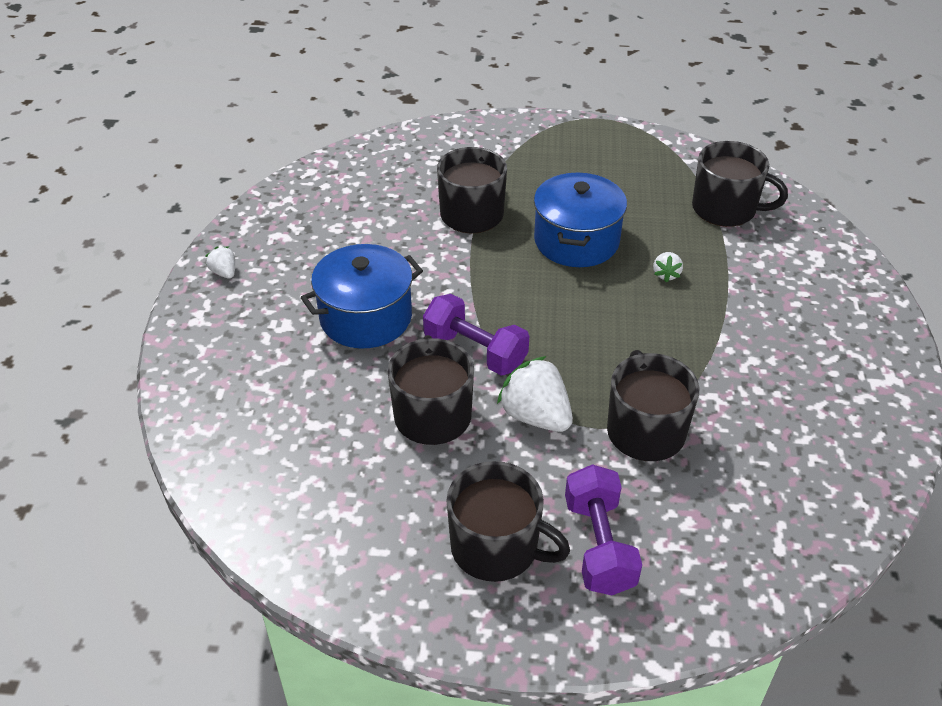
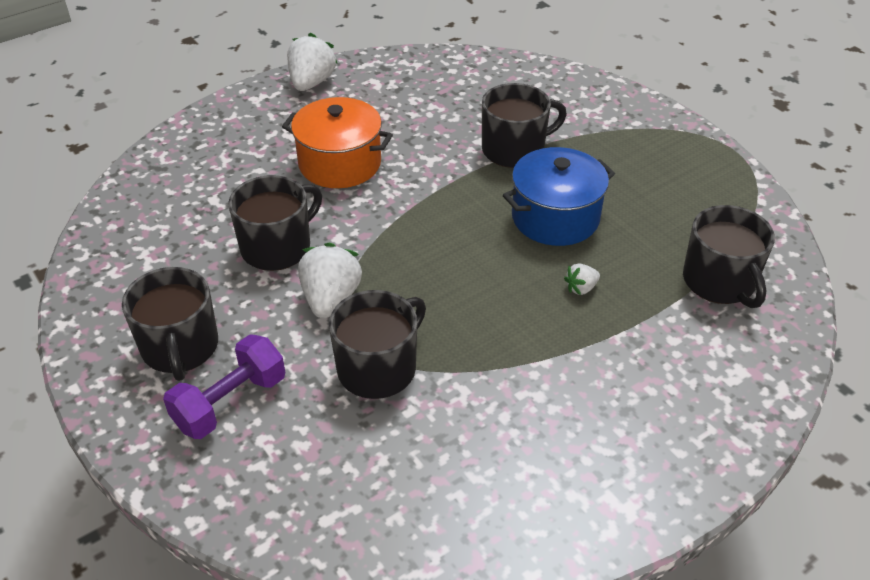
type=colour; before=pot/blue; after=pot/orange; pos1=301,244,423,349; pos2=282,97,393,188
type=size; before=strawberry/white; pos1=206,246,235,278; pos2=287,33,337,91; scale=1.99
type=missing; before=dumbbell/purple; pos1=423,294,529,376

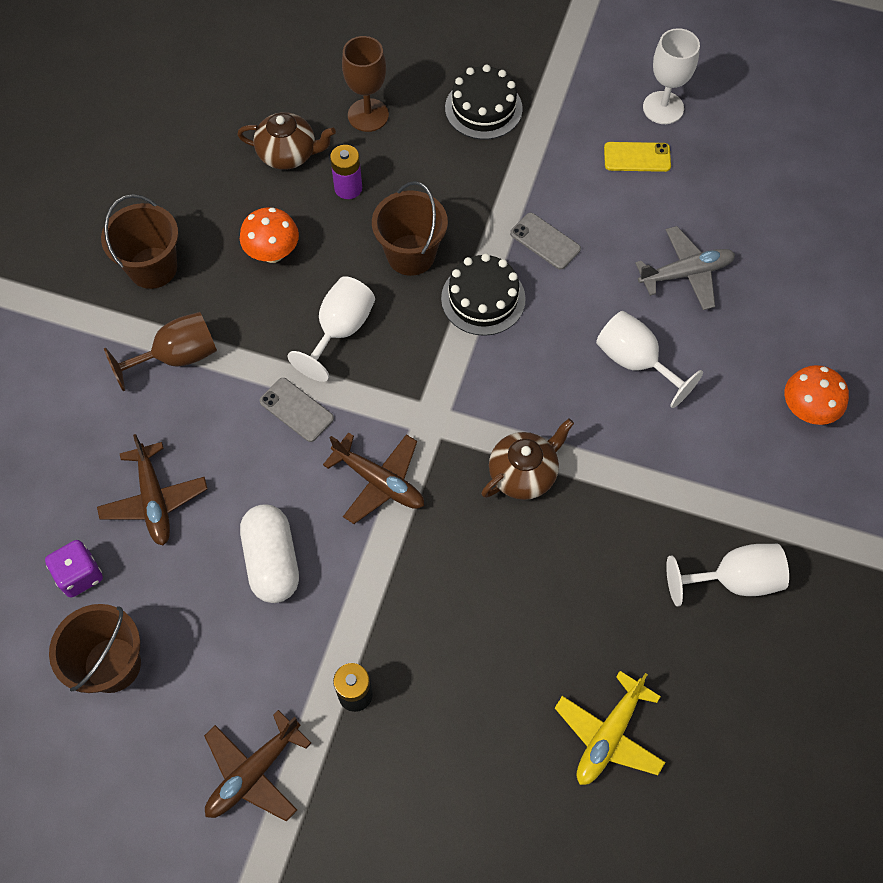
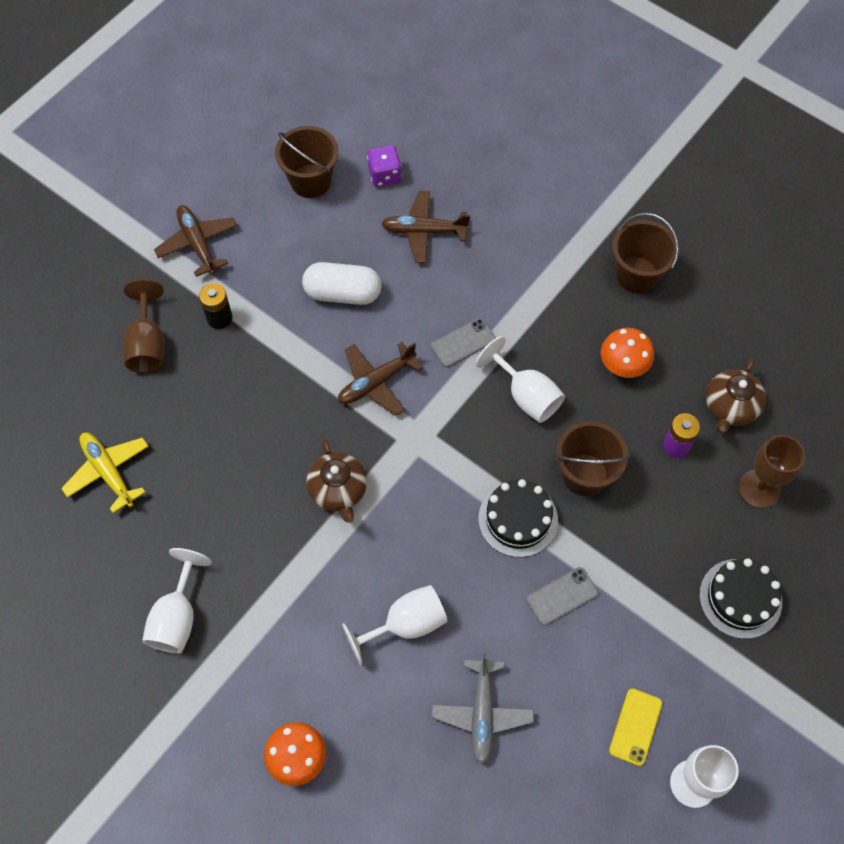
type=relocated; before=goblet/brown; pos1=104,312,217,391; pos2=123,279,165,373

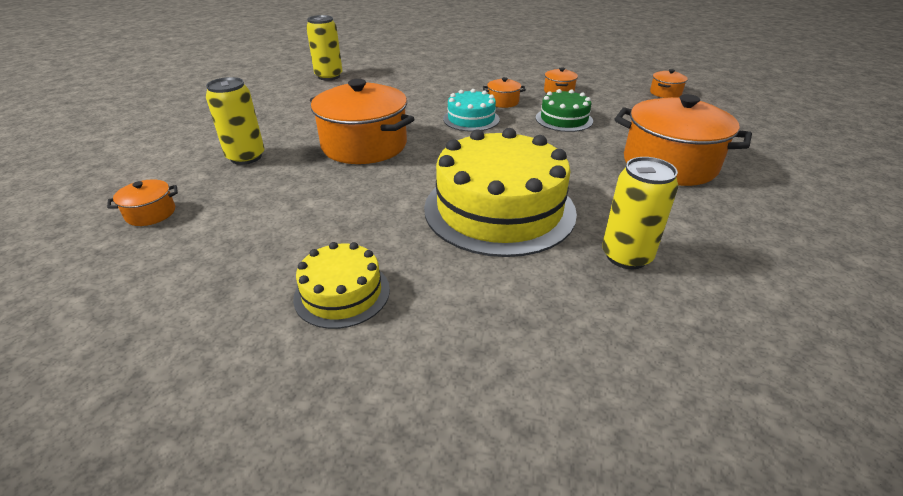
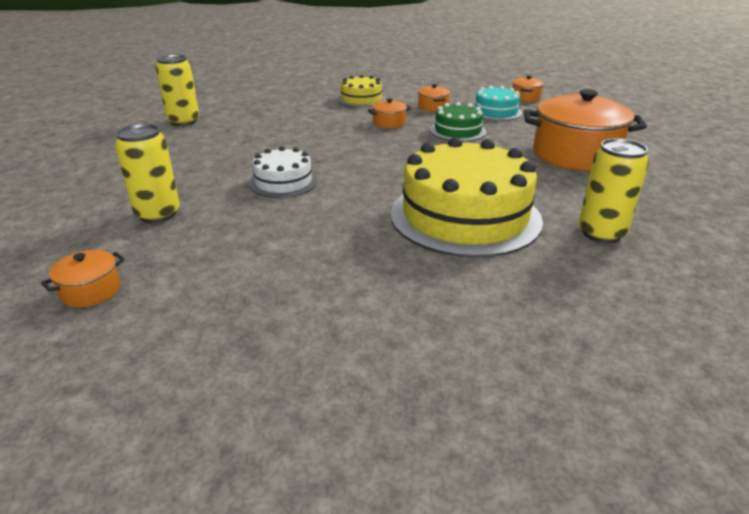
type=exchanged; before=pot/orange; after=cake/white; pos1=310,79,414,164; pos2=249,146,318,198
type=relocated; before=cake/turquoise; pos1=443,89,500,132; pos2=473,85,522,121
type=relocated; before=cake/yellow; pos1=293,242,390,329; pos2=337,75,386,108

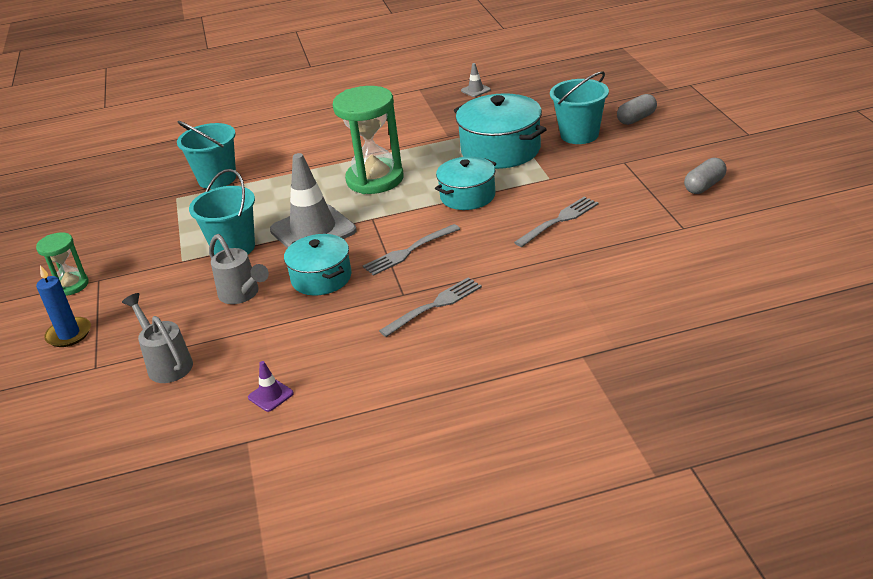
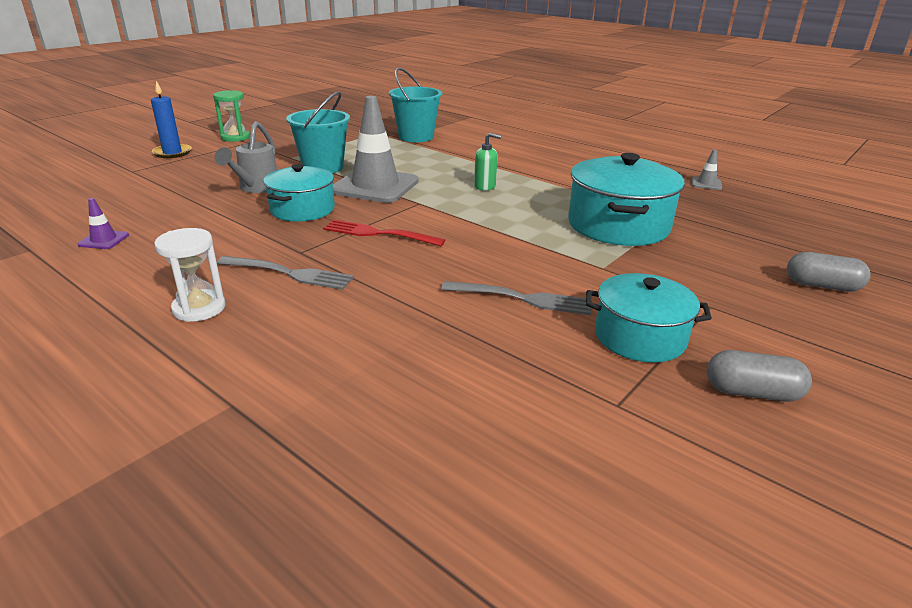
type=missing; before=bucket/turquoise; pos1=550,71,609,144
type=exchanged; before=hourglass/green; after=soap dispenser/green; pos1=333,86,403,194; pos2=474,133,501,191
type=relocated; before=pot/turquoise; pos1=435,156,496,210; pos2=586,273,712,363
type=colour; before=fork/grey; after=fork/red; pos1=363,224,460,276; pos2=323,220,445,246
type=missing; before=watering can/grey; pos1=122,293,193,383
type=appeared; after=hourglass/white; pos2=154,228,225,322

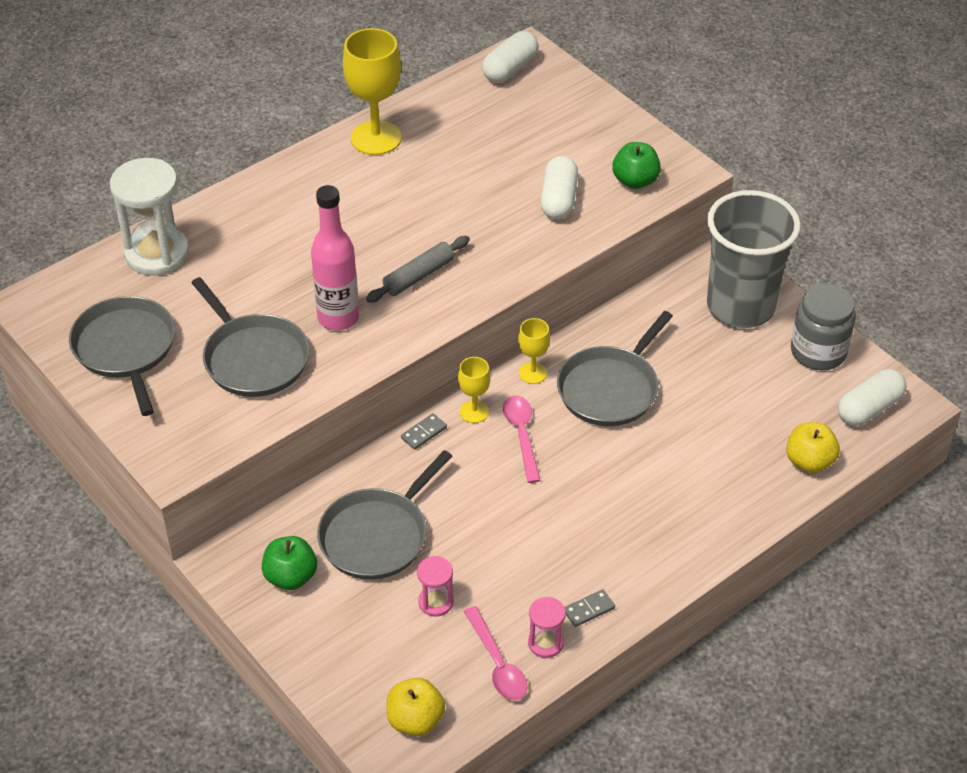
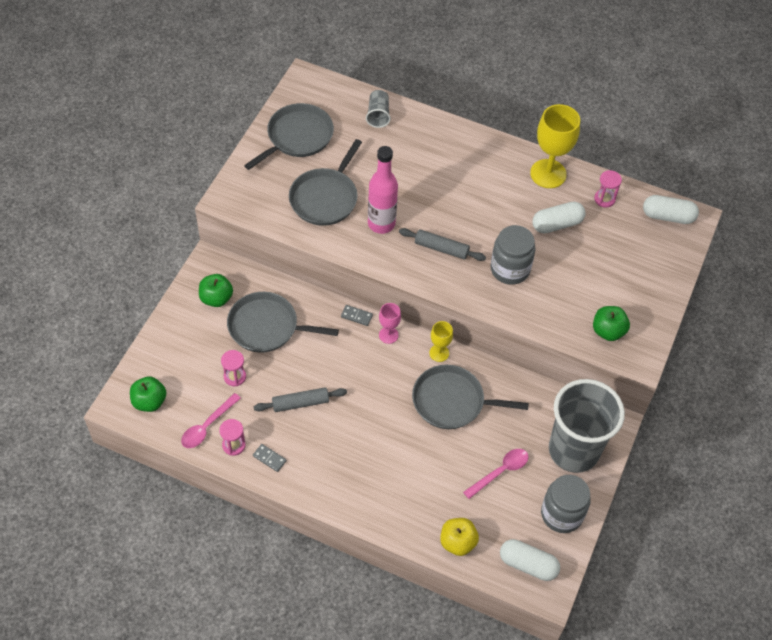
type=relocated; before=capsule/white; pos1=540,156,578,219; pos2=532,201,585,233
type=exchanged; before=hourglass/white; after=cup/grey; pos1=110,158,189,276; pos2=366,90,391,128
type=colour; before=goblet/yellow; after=goblet/pink; pos1=458,357,491,423; pos2=379,303,401,344
type=relocated; before=spoon/pink; pos1=503,395,541,483; pos2=463,449,529,499
type=colour; before=apple/yellow; after=apple/green; pos1=386,678,445,736; pos2=130,376,167,412
type=appeared; after=hourglass/pink; pos2=594,170,622,207
type=appeared; after=jar/grey; pos2=490,225,535,285
type=appeared; after=rolling pin/grey; pos2=254,387,347,412

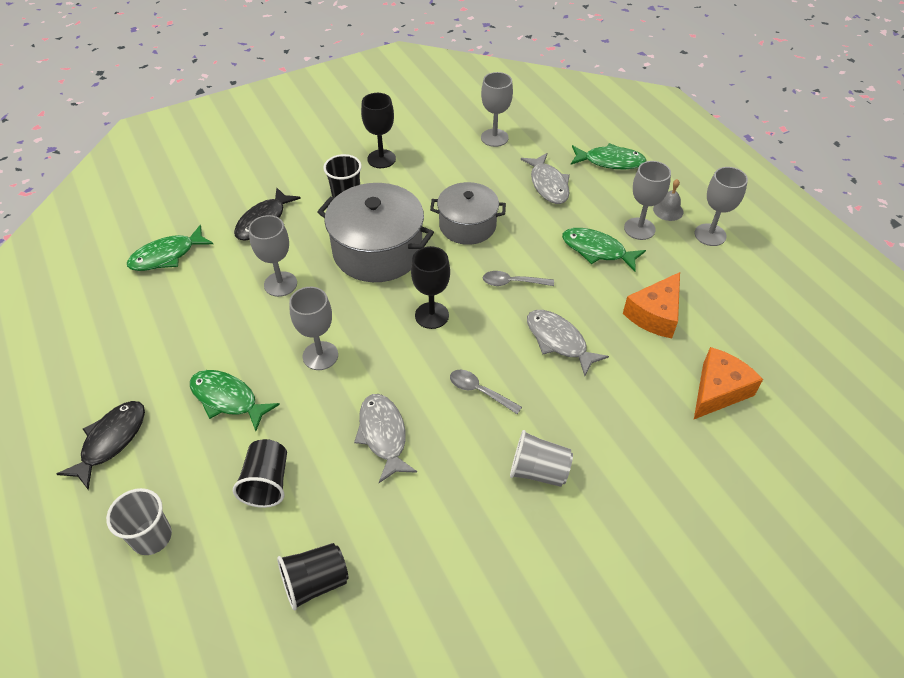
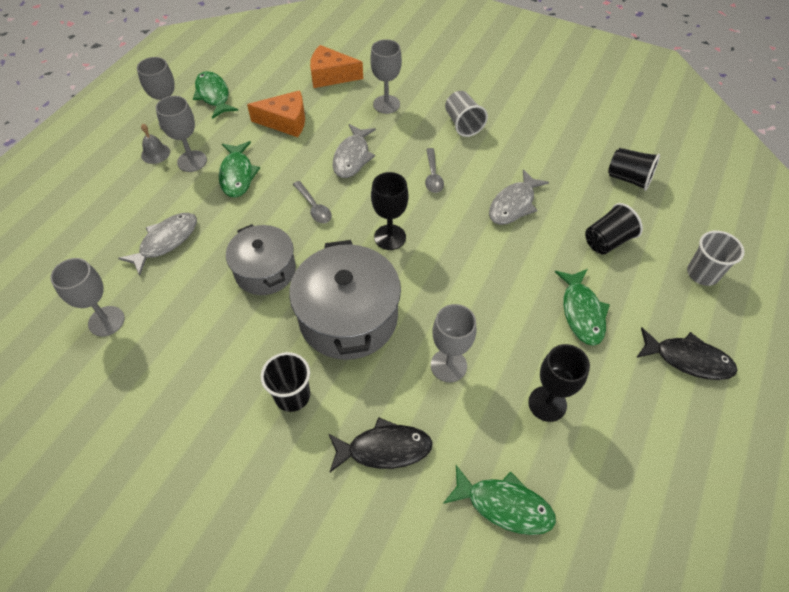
type=relocated; before=goblet/black; pos1=361,93,396,168; pos2=528,344,590,422
type=relocated; before=fish/green; pos1=571,143,647,170; pos2=193,71,238,119
type=relocated; before=goblet/grey; pos1=289,287,338,370; pos2=370,39,402,114
type=spun; before=fish/black; pos1=57,401,145,490; pos2=636,328,738,380; turn=-150

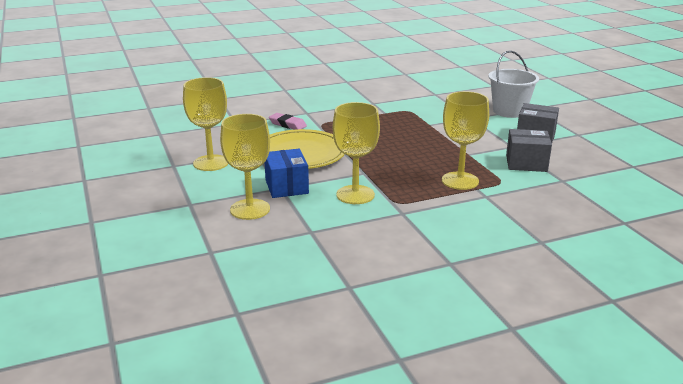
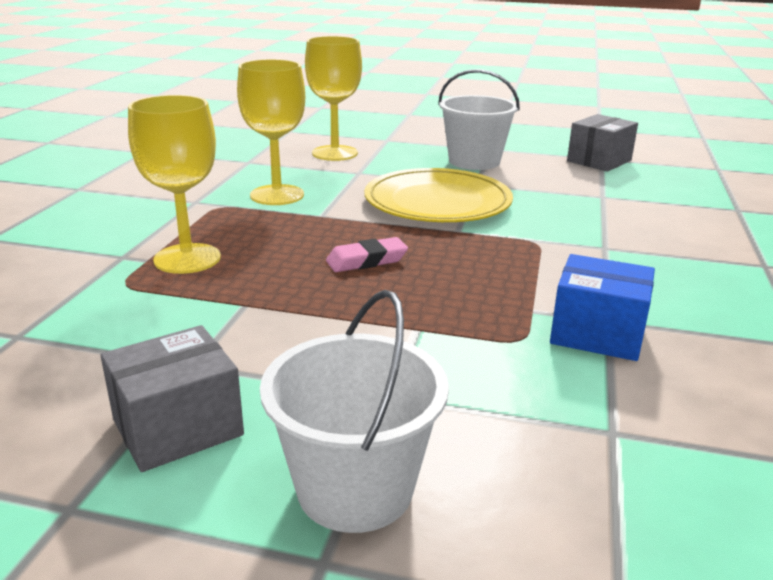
type=exchanged; before=goblet/yellow; after=bucket/white; pos1=183,77,228,171; pos2=438,69,520,170
type=relocated; before=eraser/pink; pos1=269,113,307,130; pos2=326,237,408,272
type=relocated; before=box/grey; pos1=506,129,552,172; pos2=567,114,638,172
type=relocated; before=box/blue; pos1=265,149,309,198; pos2=550,254,655,361

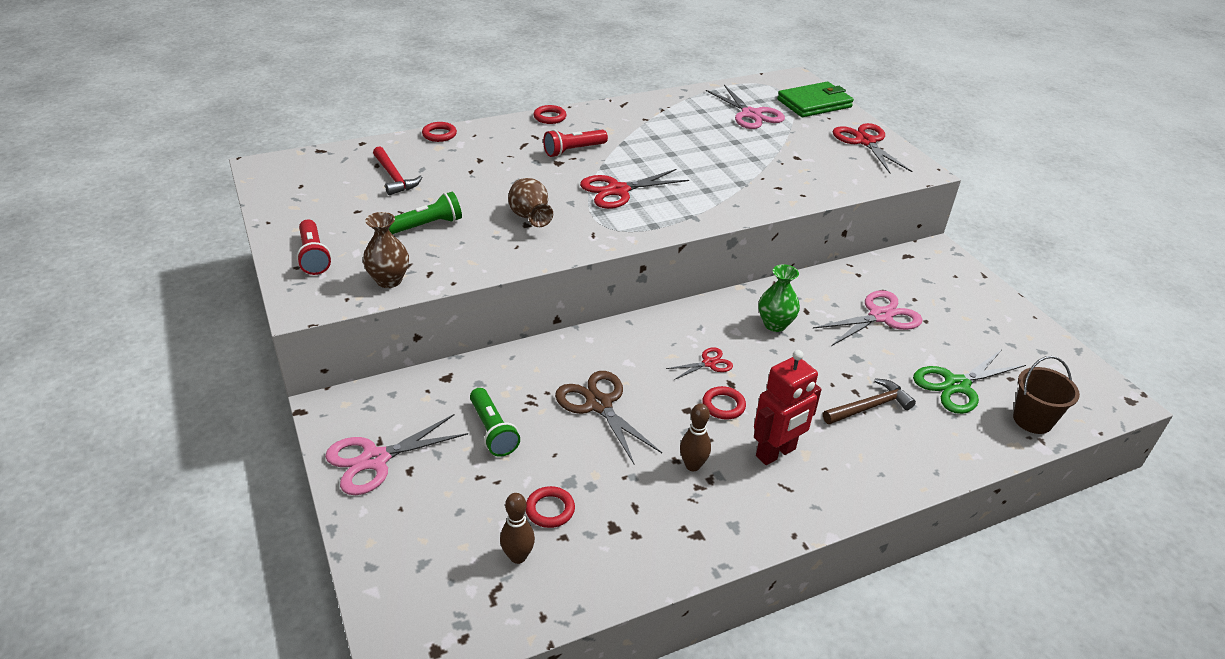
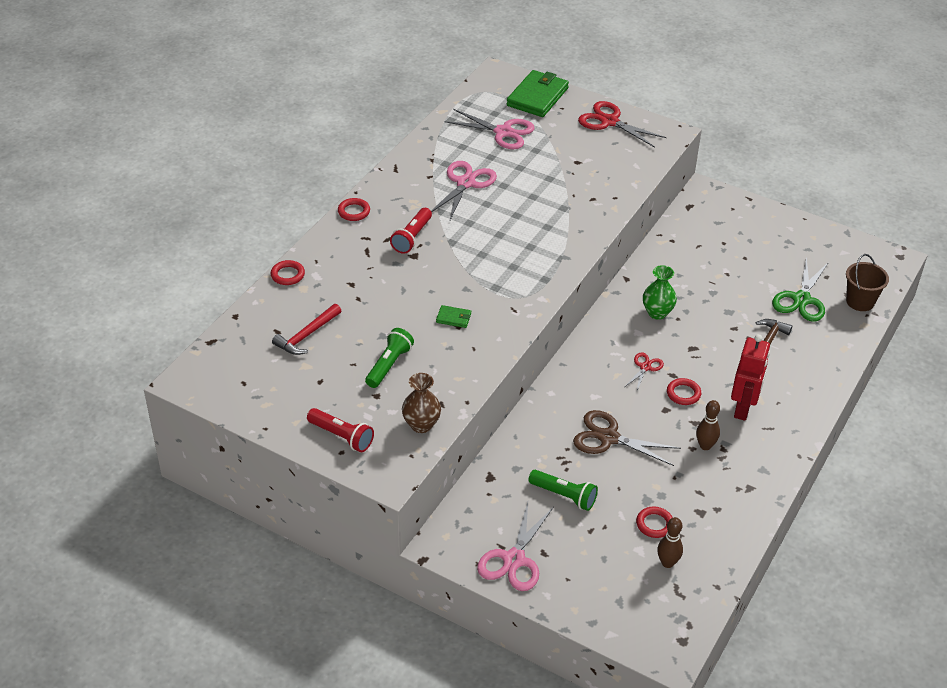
type=spun; before=hammer/red; pos1=373,146,422,195; pos2=272,304,341,355; turn=105
type=missing; before=scissors/red; pos1=580,169,689,209
type=exchanged; before=vase/brown; after=wallet/green; pos1=508,178,553,227; pos2=436,305,471,328
type=relocated; before=scissors/pink; pos1=813,290,923,346; pos2=431,161,497,222

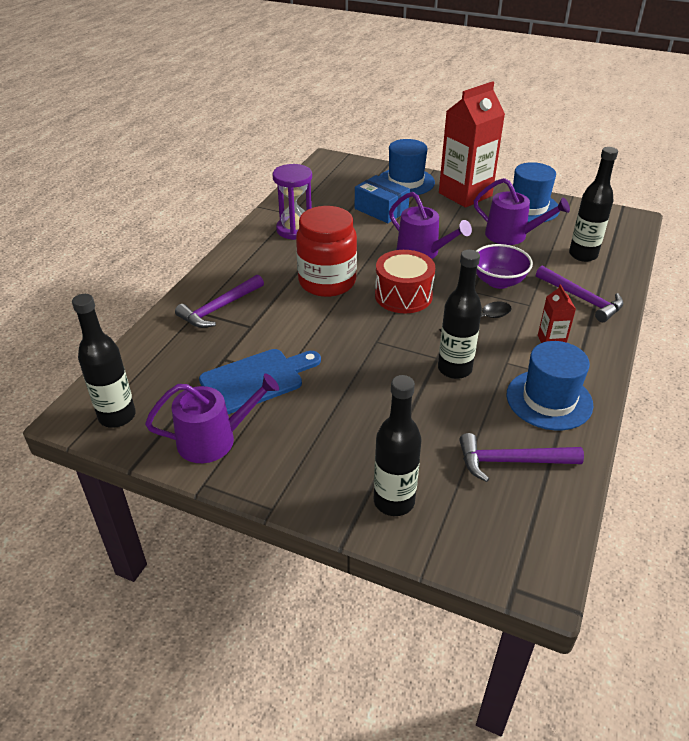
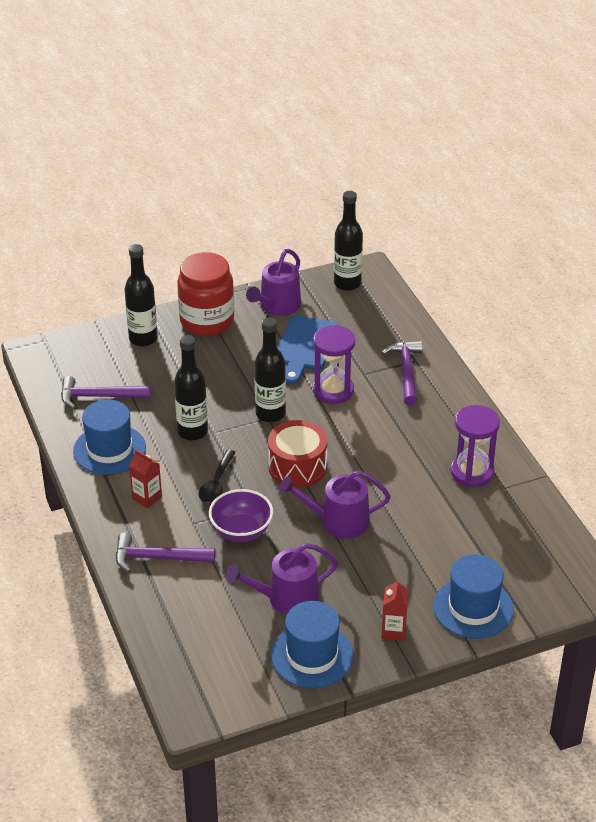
type=size; before=carton/red; pos1=439,81,505,208; pos2=382,579,408,641; scale=0.44
type=relocated; before=bottle/black; pos1=569,147,618,262; pos2=254,317,286,422
type=missing; before=box/blue; pos1=355,175,410,223
type=relocated; before=jar/red; pos1=296,206,357,297; pos2=177,252,234,336
type=spun; before=hammer/purple; pos1=459,433,584,482; pos2=61,376,151,409; turn=-135
type=appeared; after=hourglass/purple; pos2=313,325,355,404

